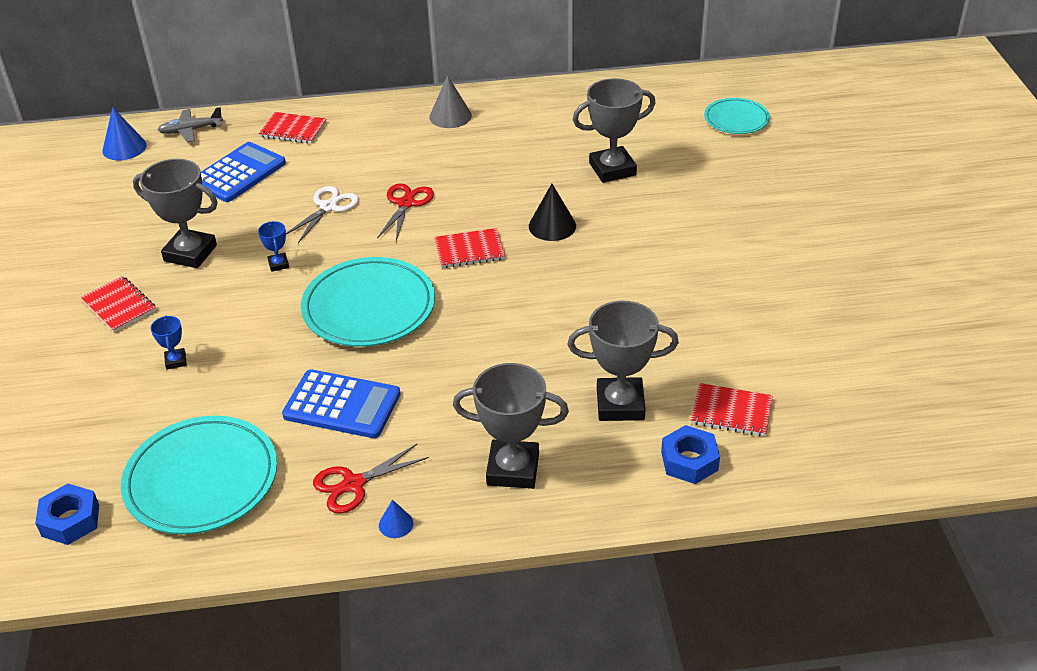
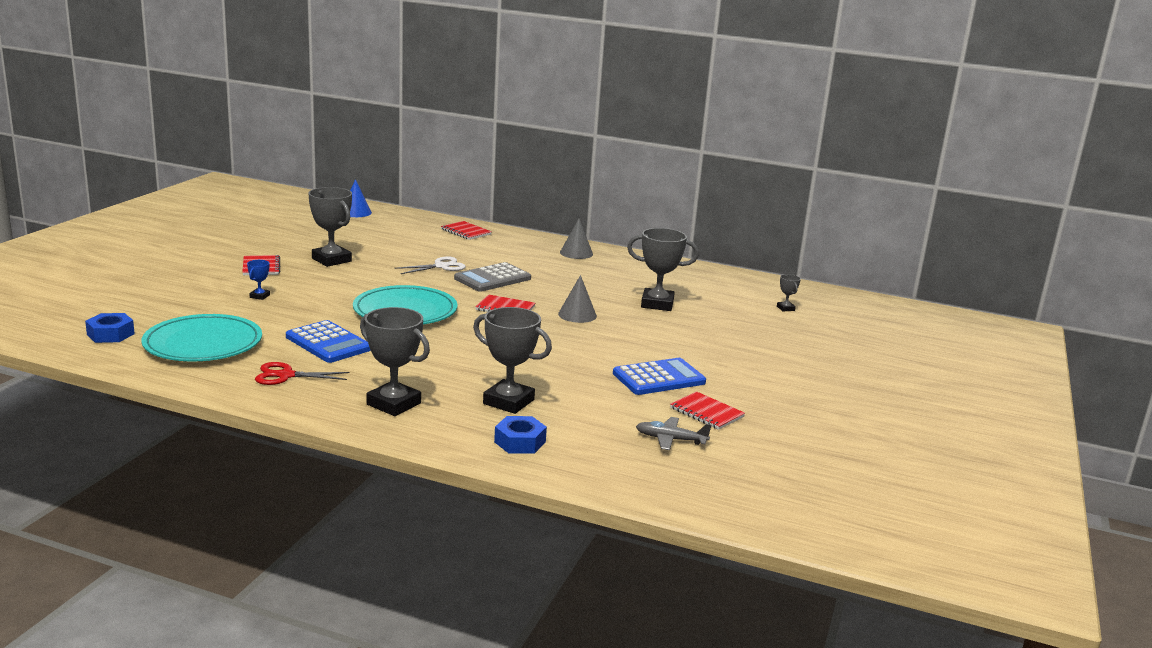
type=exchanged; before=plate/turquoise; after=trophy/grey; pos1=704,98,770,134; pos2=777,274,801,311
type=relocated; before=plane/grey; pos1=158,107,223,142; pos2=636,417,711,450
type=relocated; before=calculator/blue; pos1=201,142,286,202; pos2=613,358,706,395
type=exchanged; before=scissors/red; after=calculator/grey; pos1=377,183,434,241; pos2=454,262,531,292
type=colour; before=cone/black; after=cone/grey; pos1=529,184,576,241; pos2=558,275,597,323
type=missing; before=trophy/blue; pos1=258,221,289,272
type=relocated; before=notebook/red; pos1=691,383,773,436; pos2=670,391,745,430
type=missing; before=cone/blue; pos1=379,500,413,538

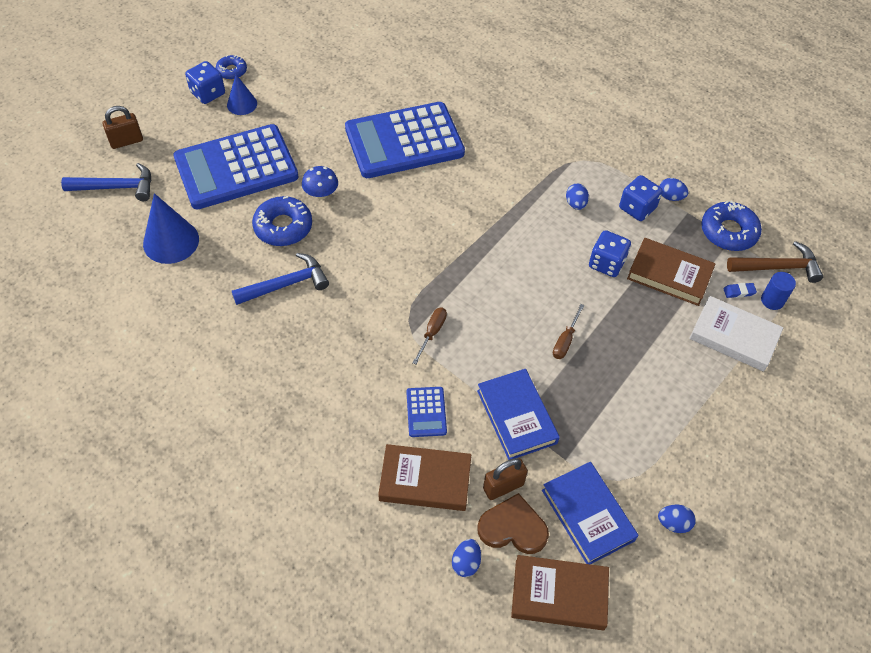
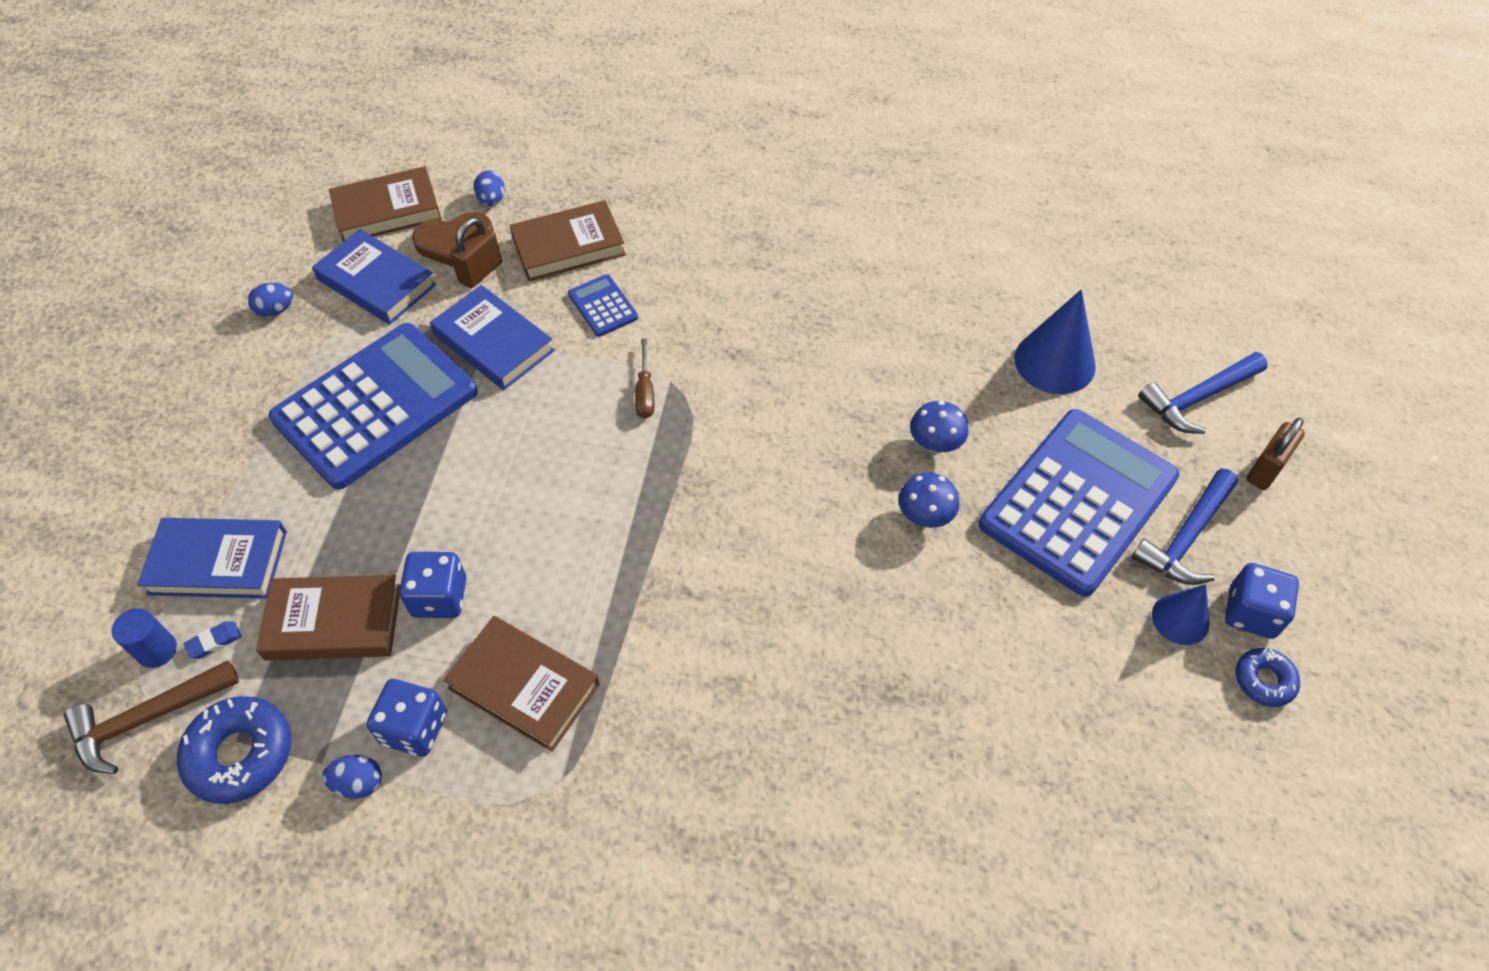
type=relocated; before=calculator/blue; pos1=345,102,465,178; pos2=269,323,477,490
type=exchanged; before=egg/blue; after=book/brown; pos1=566,184,589,210; pos2=443,616,600,752
type=exchanged; before=donut/blue; after=mushroom/blue; pos1=252,196,312,246; pos2=910,401,969,453
type=relocated; before=hammer/blue; pos1=232,253,329,305; pos2=1131,468,1238,585
type=colour; before=book/white; after=book/blue; pos1=689,296,783,372; pos2=137,518,287,599
type=missing; before=screwdriver/brown; pos1=553,304,585,359

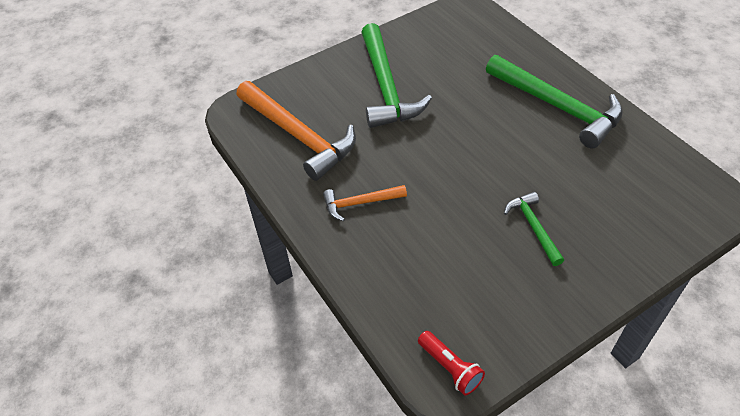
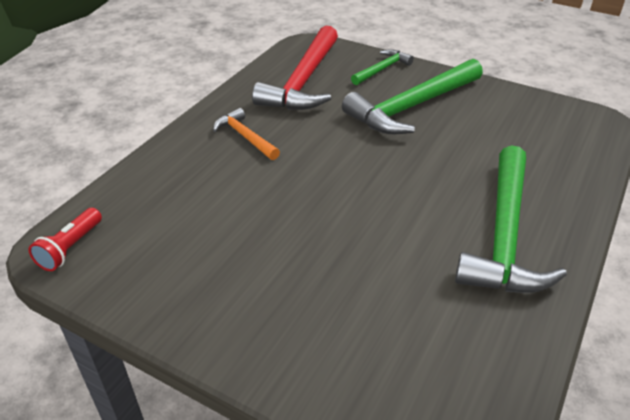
type=colour; before=hammer/orange; after=hammer/red; pos1=237,81,356,181; pos2=252,25,338,110
type=relocated; before=hammer/green; pos1=504,192,564,266; pos2=351,49,414,85

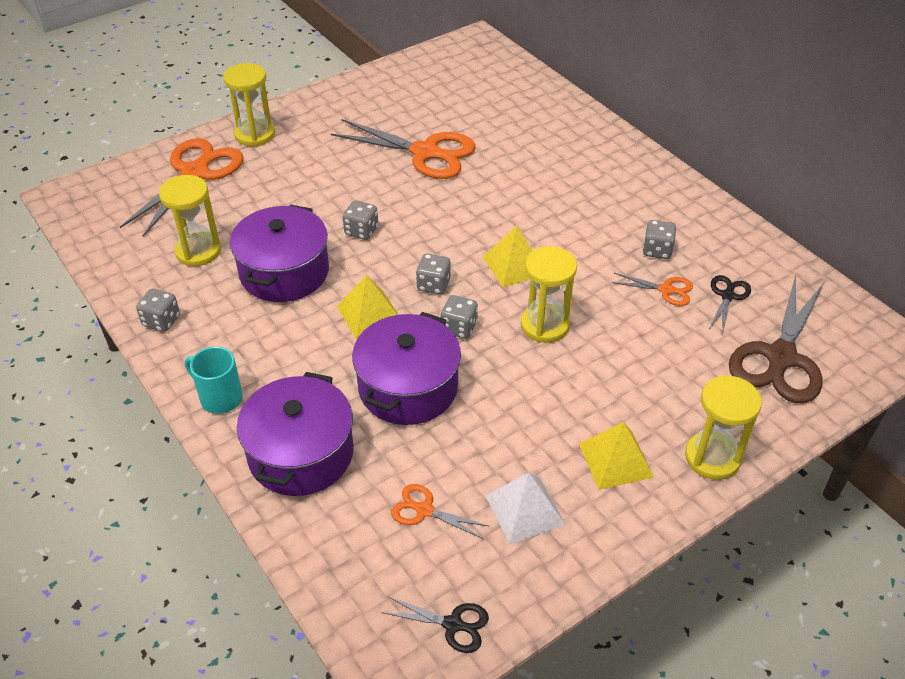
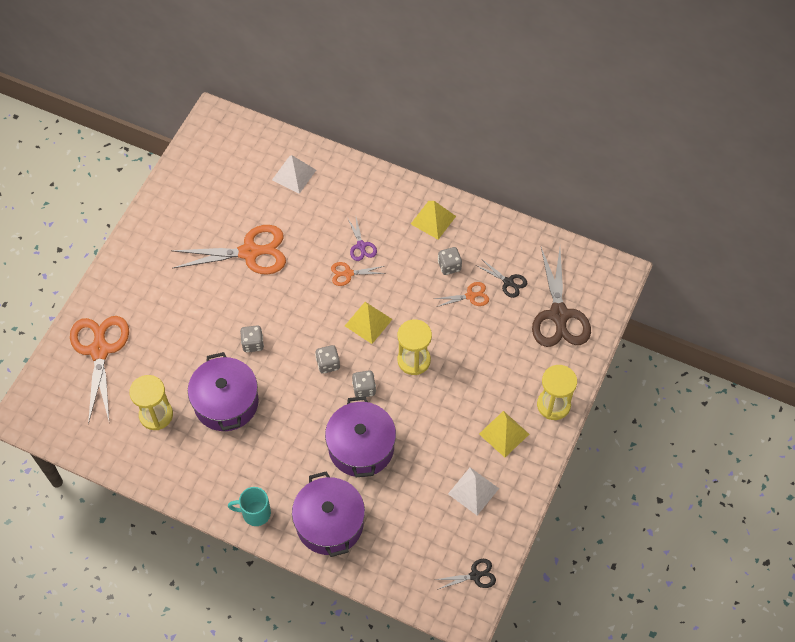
type=missing; before=hourglass/yellow; pos1=223,63,275,147
type=relocated; before=pyramid/yellow; pos1=337,275,398,339; pos2=411,201,456,240
type=spun; before=scissors/black; pos1=710,275,751,332; pos2=476,259,527,298; turn=135
type=missing; before=dice/grey; pos1=136,289,180,332
type=relocated; before=scissors/orange; pos1=391,484,488,539; pos2=331,262,386,286
type=appeared; after=pyramid/white; pos2=272,155,316,194
type=appeared; after=scissors/purple; pos2=347,217,377,261

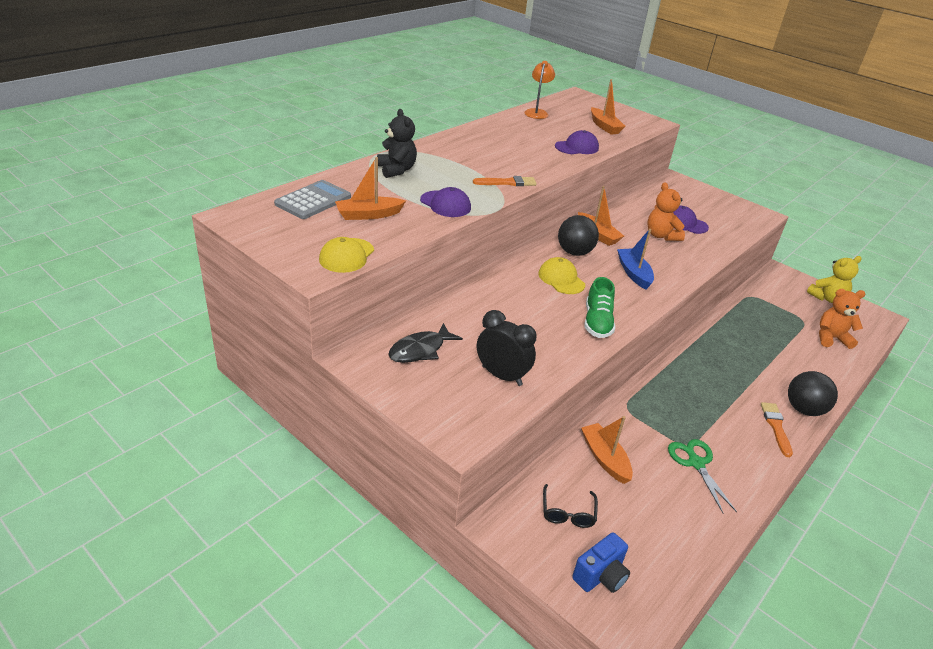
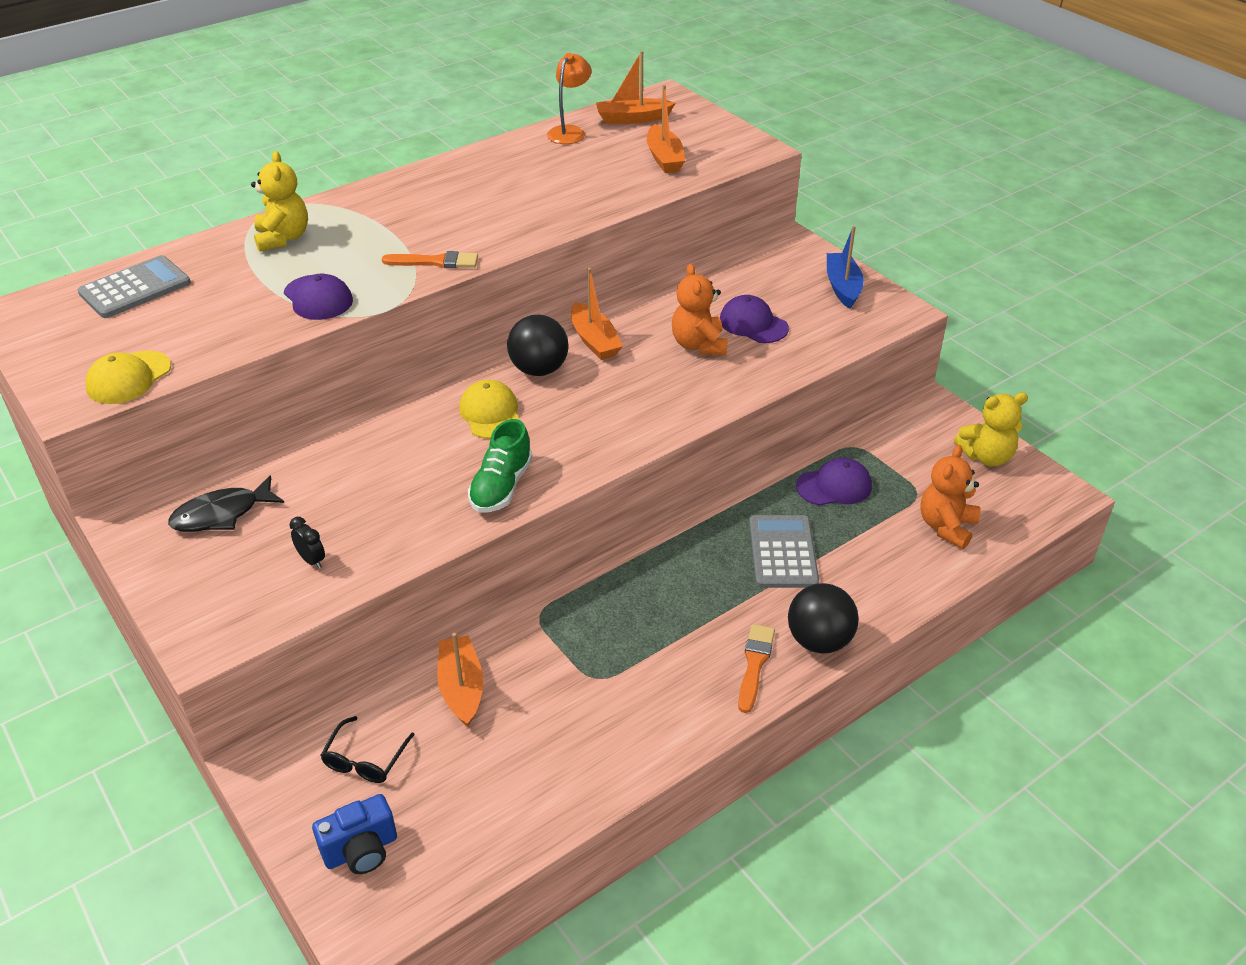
type=colour; before=teddy bear/black; after=teddy bear/yellow; pos1=377,109,417,178; pos2=251,151,308,252
type=relocated; before=cap/purple; pos1=555,130,599,154; pos2=796,458,872,506
type=relocated; before=boat/orange; pos1=335,157,406,220; pos2=596,51,675,124
type=relocated; before=boat/blue; pos1=617,229,654,289; pos2=827,226,864,309
type=spun; before=teddy bear/orange; pos1=819,289,865,349; pos2=920,445,980,549; turn=-75
type=size; before=clock/black; pos1=477,310,537,386; pos2=290,517,325,569; scale=0.49
type=missing; before=scissors/green; pos1=668,439,737,513
type=appeared; after=calculator/grey; pos2=749,515,819,588

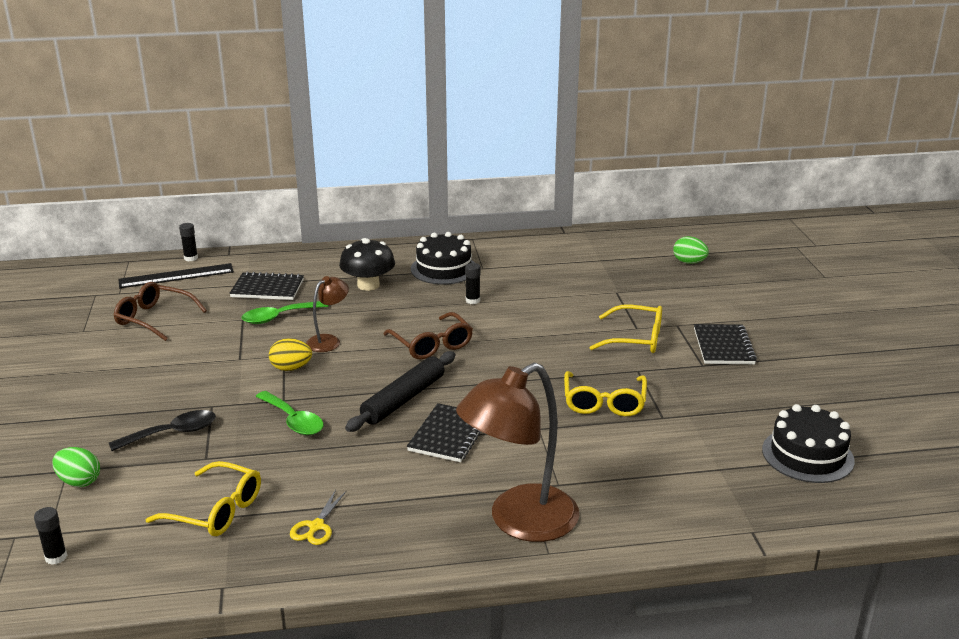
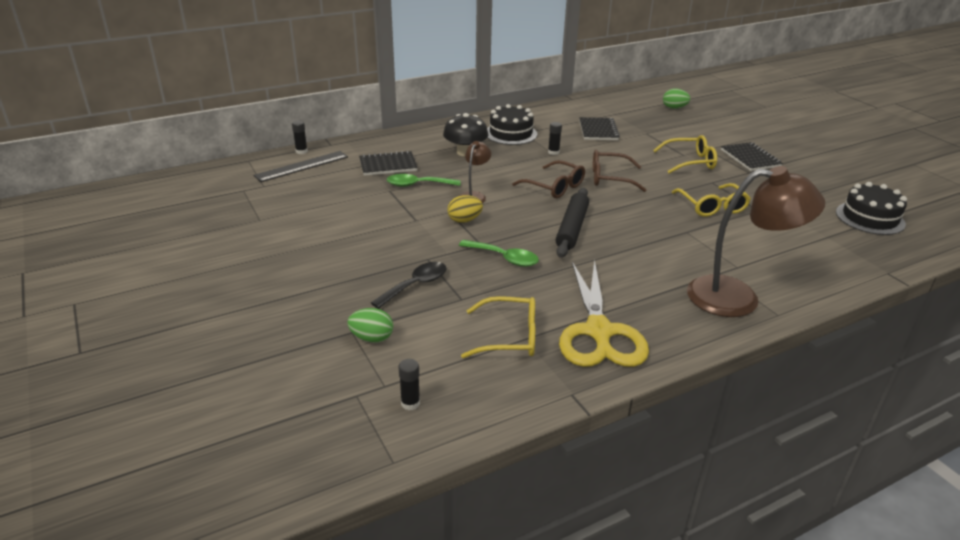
type=relocated; before=glasses/brown; pos1=114,282,207,341; pos2=593,150,646,192
type=spun; before=spoon/green; pos1=242,301,328,324; pos2=387,174,460,187; turn=45
type=spun; before=lamp/brown; pos1=456,363,579,542; pos2=687,166,825,317; turn=-120
type=relocated; before=notebook/black; pos1=407,403,481,462; pos2=579,117,620,140
type=size; before=scissors/yellow; pos1=290,490,347,545; pos2=559,260,649,367; scale=2.48

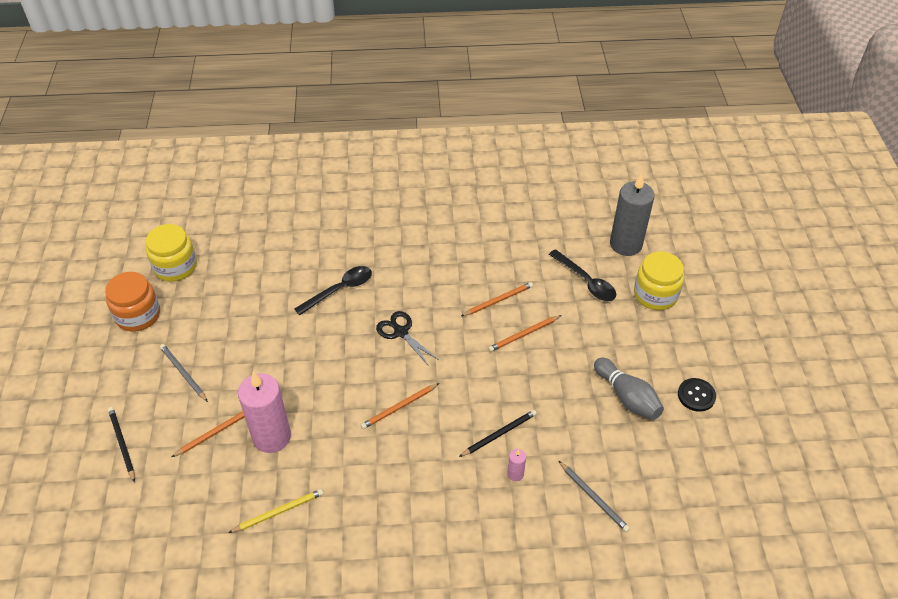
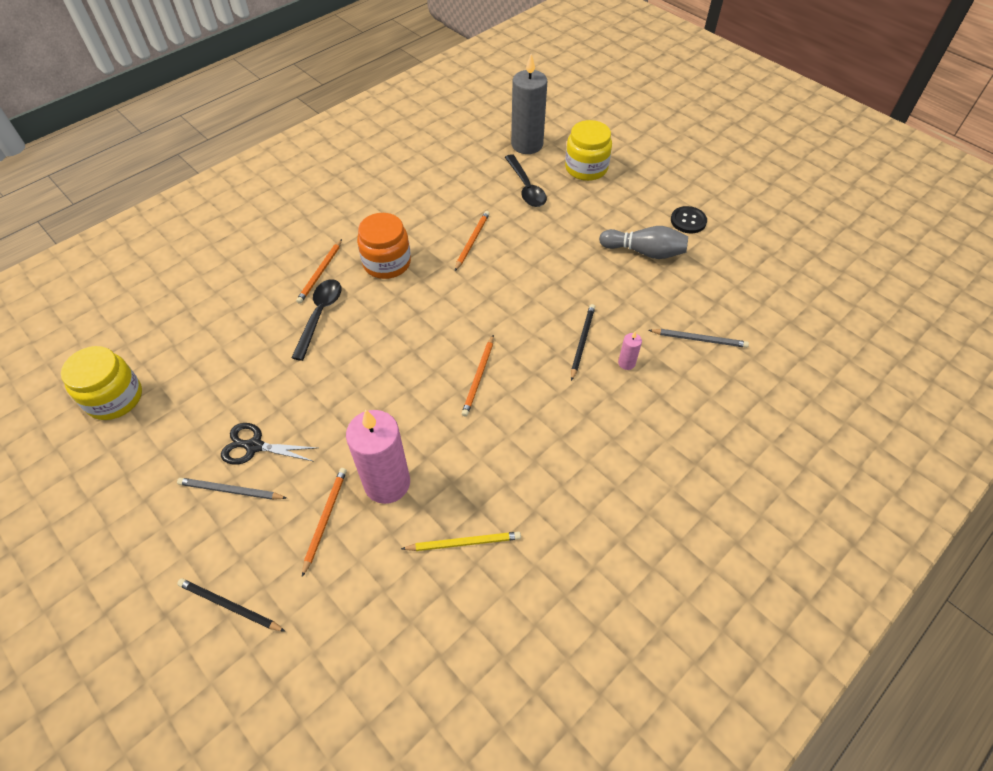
type=spun; before=spoon/black; pos1=549,249,616,301; pos2=505,154,547,207; turn=60
type=relocated; before=jar/orange; pos1=105,272,160,331; pos2=357,213,411,279
type=relocated; before=scissors/black; pos1=376,311,439,366; pos2=221,423,317,465
type=relocated; before=pencil/orange; pos1=488,315,561,352; pos2=296,239,342,304
type=spun; before=pencil/yellow; pos1=228,489,324,533; pos2=401,532,521,551; turn=60

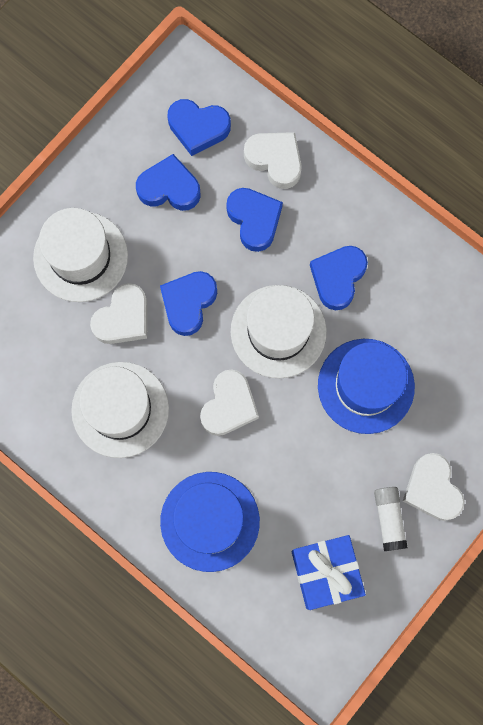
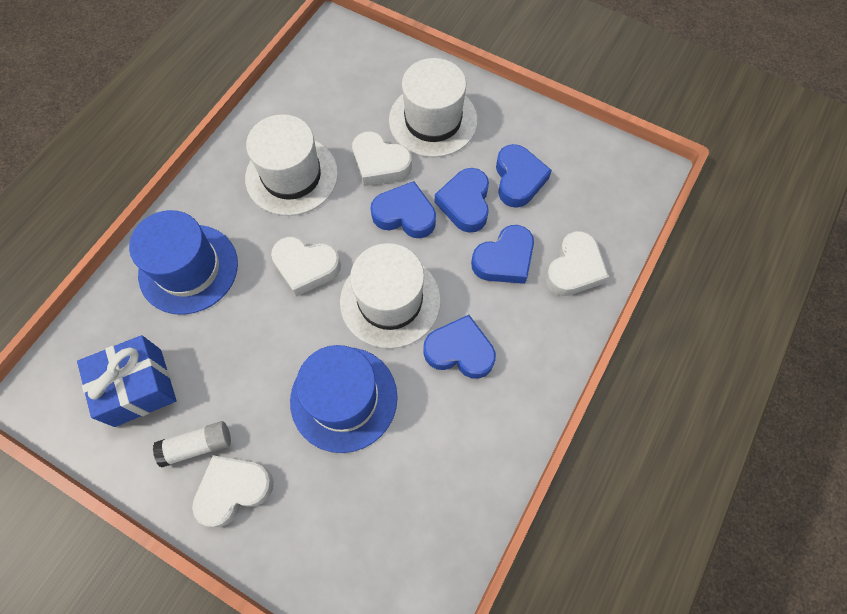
type=relocated; before=heart/blue; pos1=168,99,231,156; pos2=435,168,489,233

